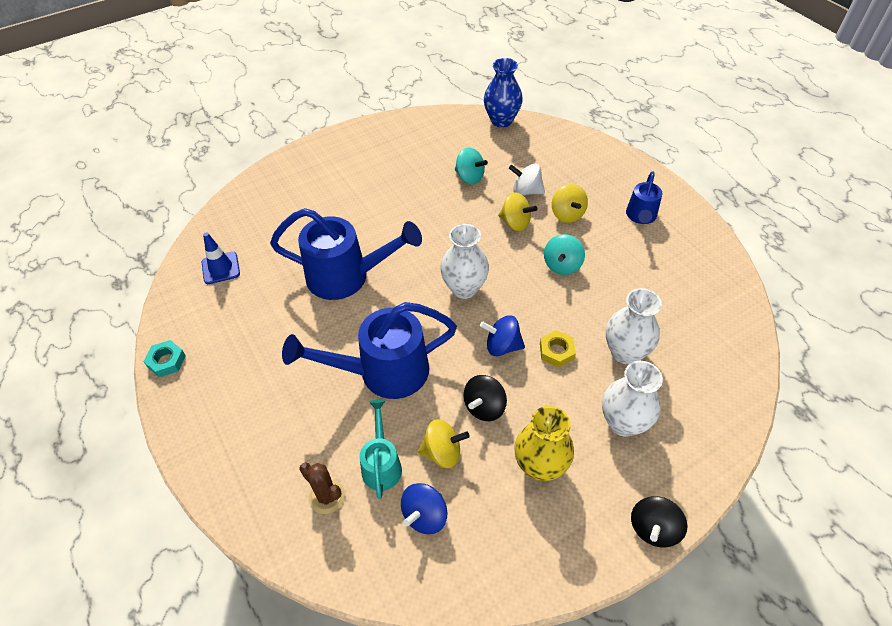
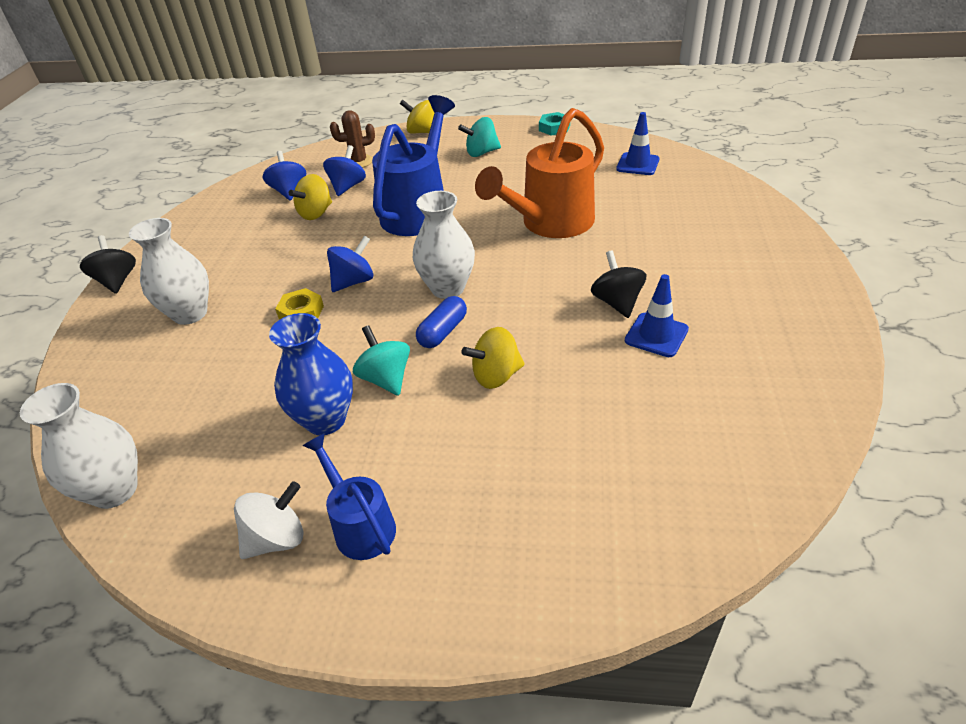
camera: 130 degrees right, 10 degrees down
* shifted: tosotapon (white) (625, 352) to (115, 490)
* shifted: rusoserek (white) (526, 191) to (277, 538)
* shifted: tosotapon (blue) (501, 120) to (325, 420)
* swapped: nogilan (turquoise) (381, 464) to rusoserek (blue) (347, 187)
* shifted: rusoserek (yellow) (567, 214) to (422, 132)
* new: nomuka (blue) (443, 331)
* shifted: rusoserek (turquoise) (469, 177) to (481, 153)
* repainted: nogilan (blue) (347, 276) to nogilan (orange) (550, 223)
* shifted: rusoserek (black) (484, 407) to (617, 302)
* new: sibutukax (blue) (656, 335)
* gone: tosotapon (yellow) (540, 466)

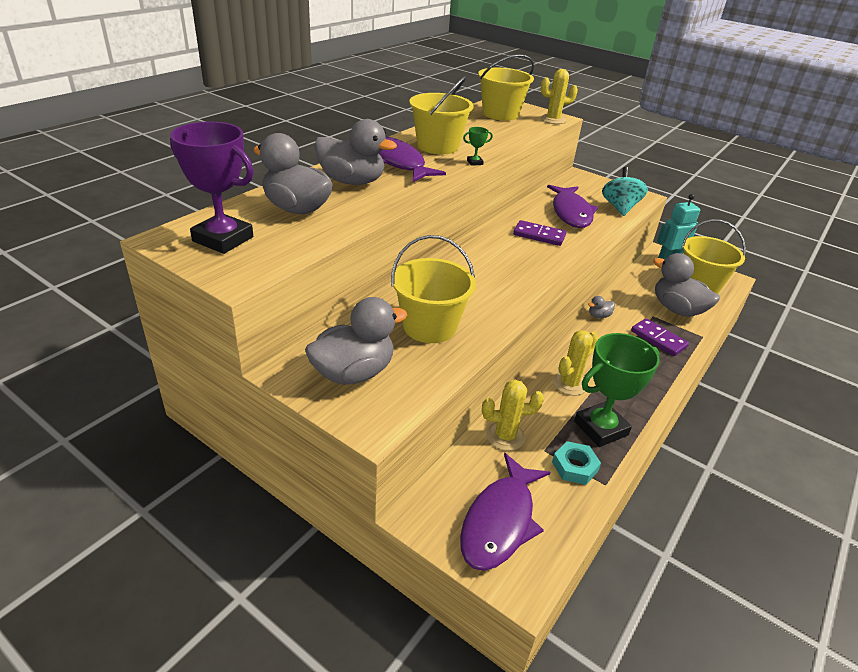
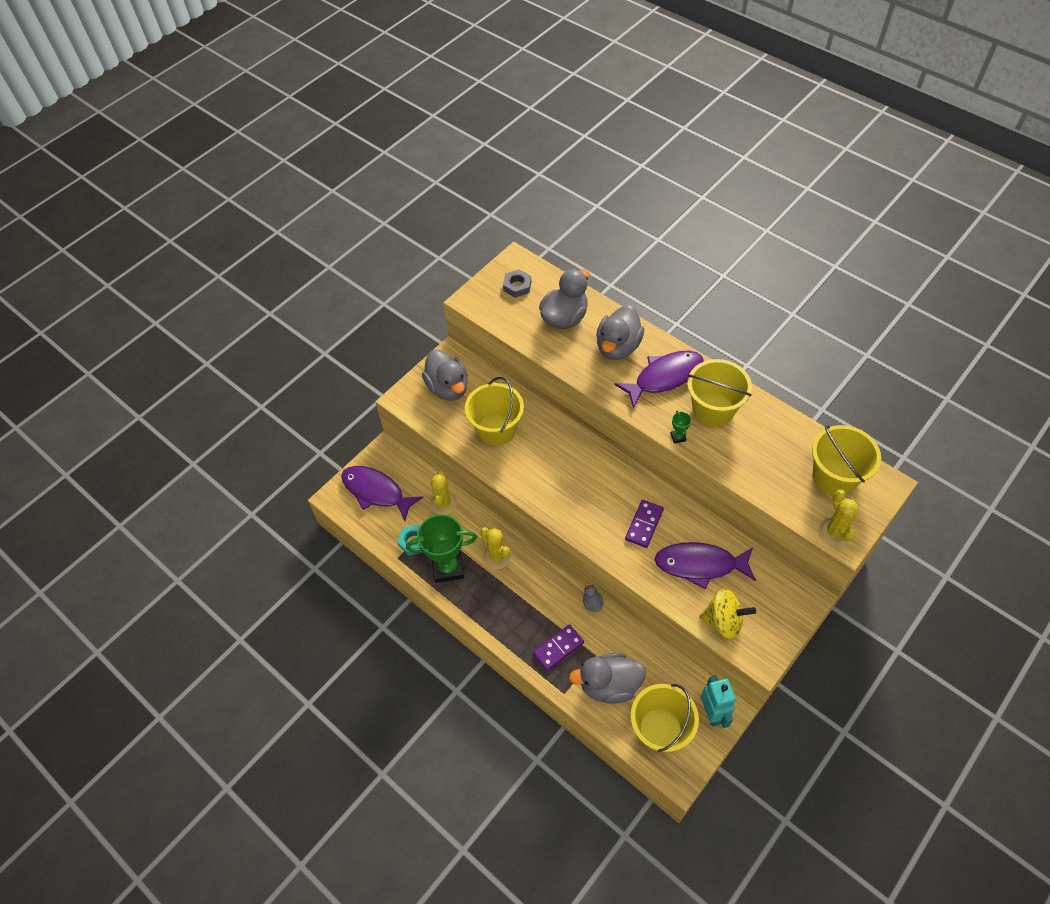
camera: 100 degrees right, 20 degrees up
* rotated: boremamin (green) (601, 428) = (448, 567) 75 degrees counterclockwise
* swapped: boremamin (purple) (223, 239) to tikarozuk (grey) (517, 286)
* rotated: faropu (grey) (677, 309) = (609, 685) 150 degrees counterclockwise
* repainted: rusoserek (turquoise) (620, 208) to rusoserek (yellow) (723, 621)

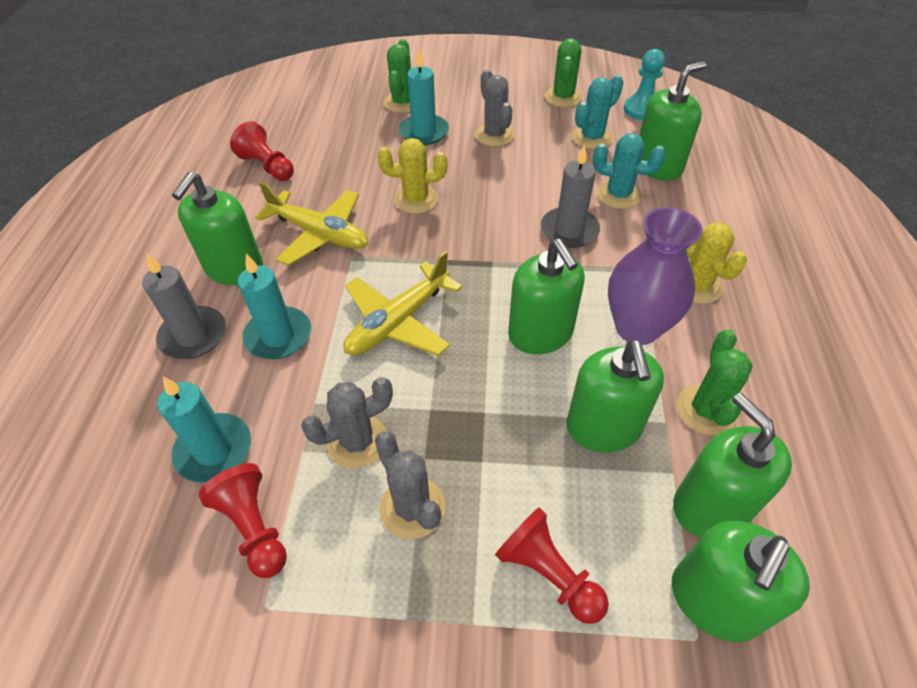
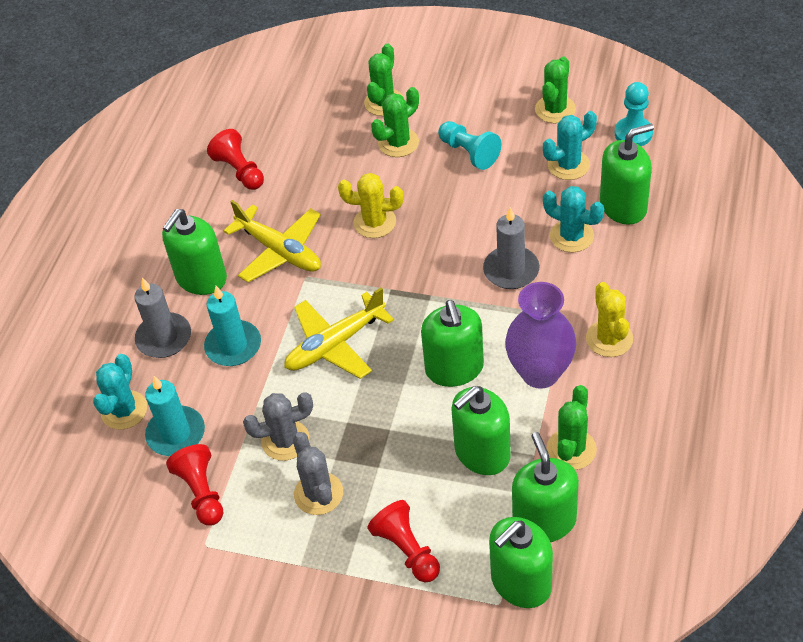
camera: 15 degrees right, 0 degrees up
* new: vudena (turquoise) (124, 410)
* swapped: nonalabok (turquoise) (424, 132) to vudena (green) (398, 143)
* swapped: vudena (grey) (494, 135) to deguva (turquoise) (469, 153)
* rotated: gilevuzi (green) (603, 427) = (482, 453) 45 degrees clockwise

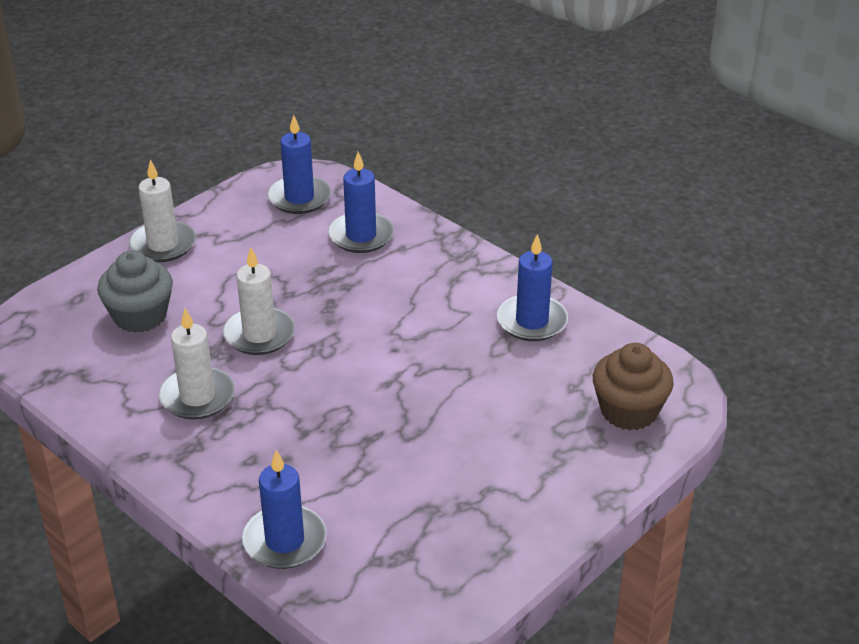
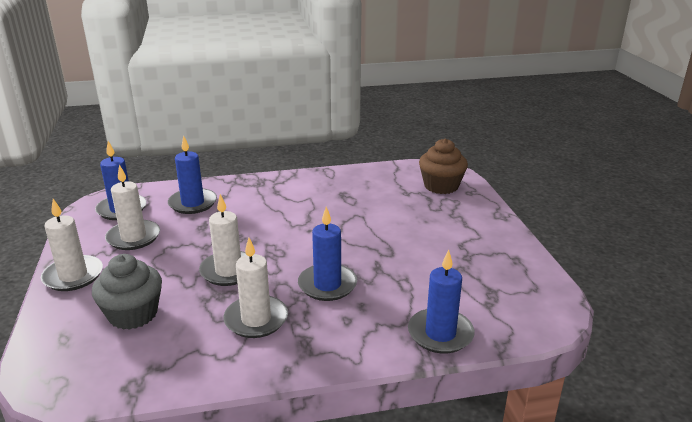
camera: 55 degrees left, 10 degrees down
* new: nonalabok (white) (133, 237)
* shifted: nonalabok (blue) (532, 321) to (327, 285)

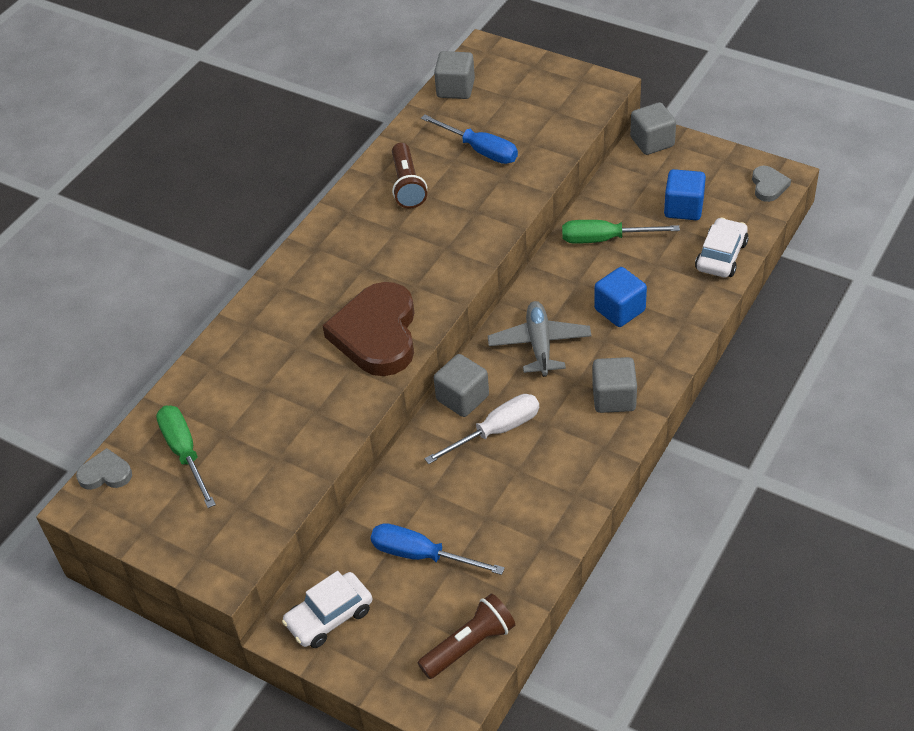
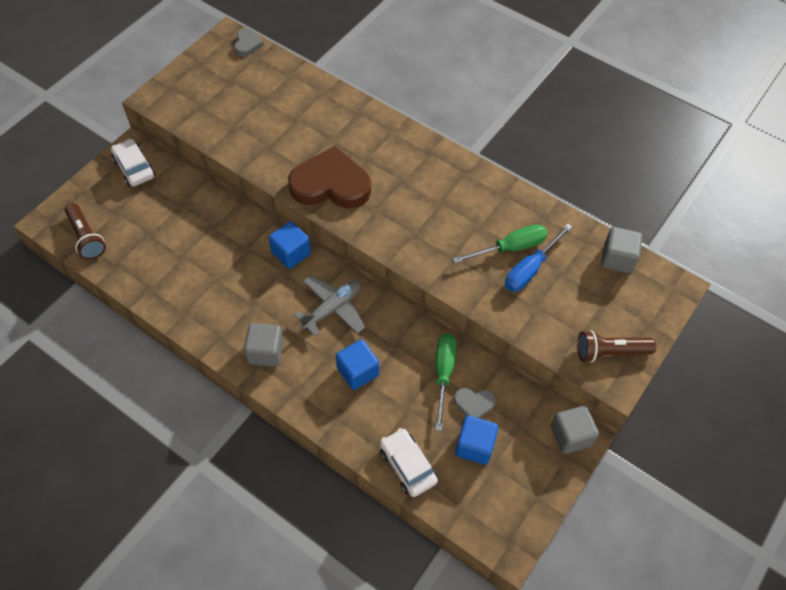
camera: 90 degrees right, 10 degrees up
* repainted: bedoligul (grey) (462, 398) to bedoligul (blue) (291, 253)
* rotated: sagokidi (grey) (539, 344) = (332, 309) 45 degrees counterclockwise
* rotated: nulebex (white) (721, 256) = (407, 466) 150 degrees counterclockwise
* shifted: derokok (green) (185, 453) to (510, 248)
* shifted: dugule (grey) (768, 186) to (474, 404)
* shifted: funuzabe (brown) (407, 185) to (610, 352)
* gone: derokok (blue) (421, 555)
* gone: derokok (white) (496, 431)

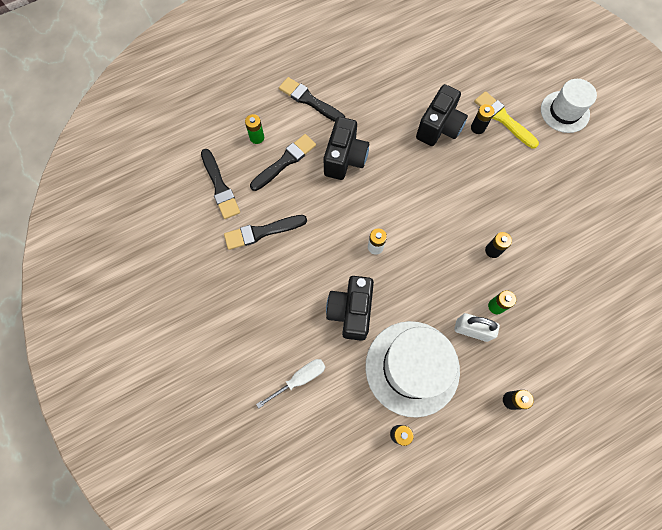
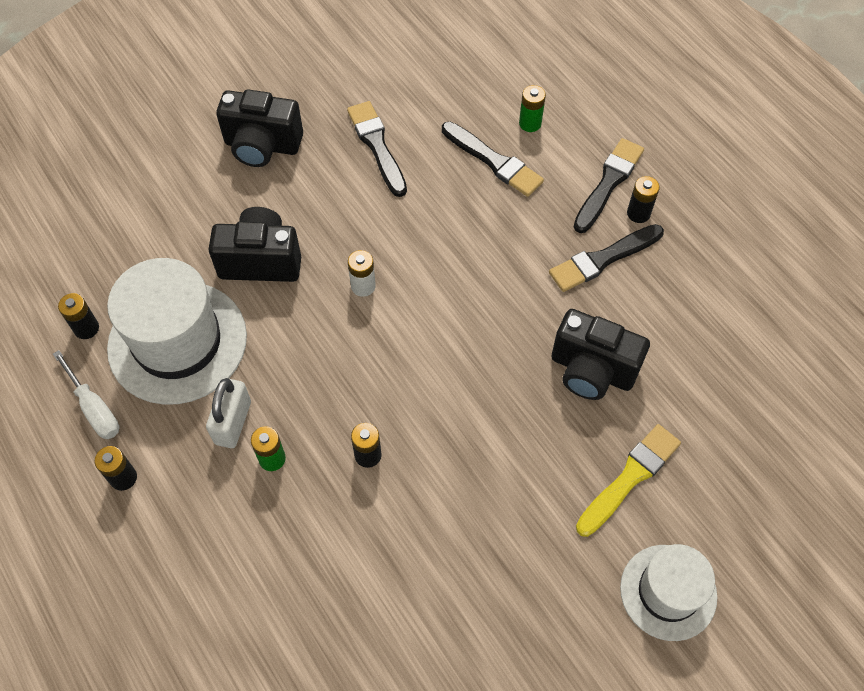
camera: 85 degrees right, 10 degrees down
* shifted: derokok (white) (300, 379) to (95, 409)
* shifted: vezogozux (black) (345, 159) to (262, 146)
* shifted: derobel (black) (220, 186) to (603, 259)
* shifted: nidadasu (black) (478, 128) to (638, 213)

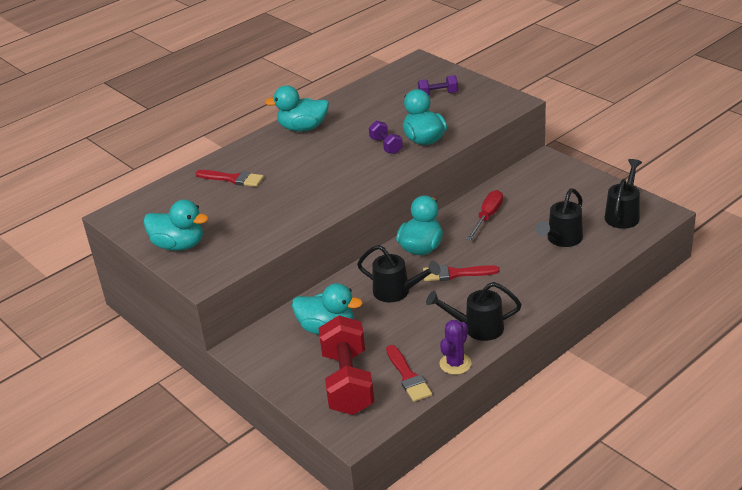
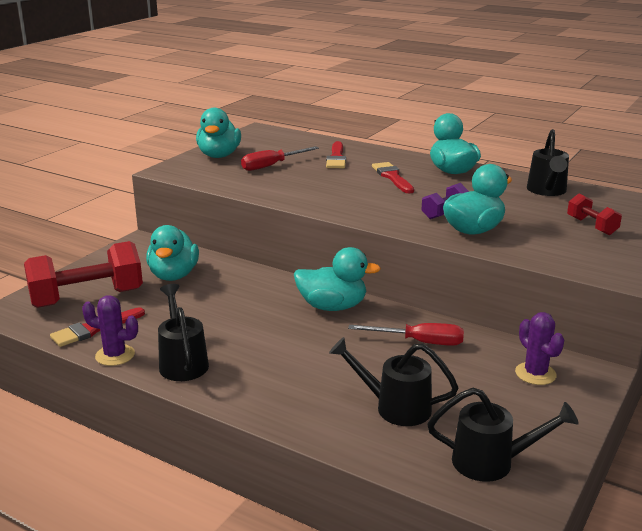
camera: 70 degrees right, 10 degrees down
* new: derokok (red) (271, 166)
* shifted: derobel (red) (455, 274) to (392, 177)
* new: vudena (purple) (535, 374)
* shifted: nogilan (black) (396, 292) to (547, 191)
* repainted: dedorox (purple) (438, 94) to dedorox (red) (591, 226)

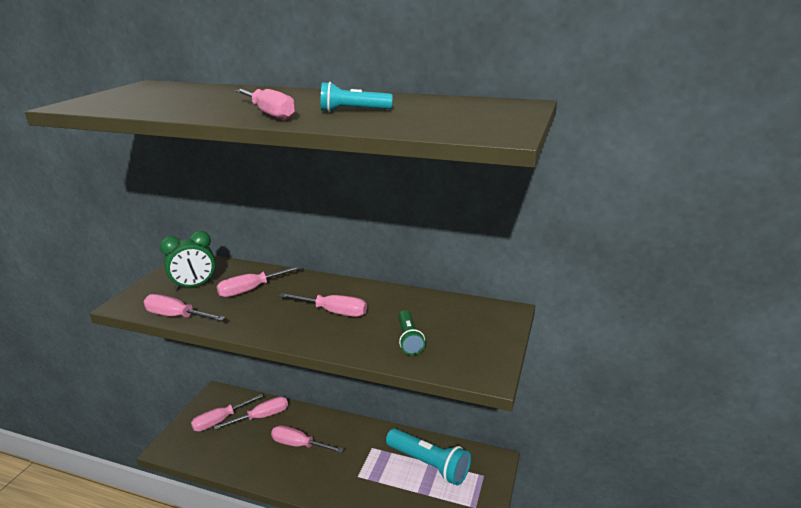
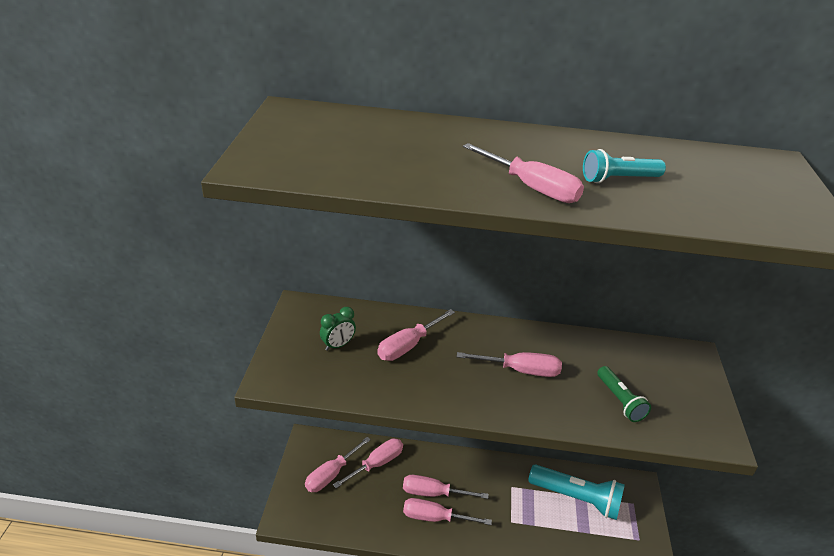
camera: 15 degrees left, 10 degrees up
* scaled: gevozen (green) (195, 286) = (338, 345) x0.64
* shifted: derokok (pink) (177, 316) to (435, 518)

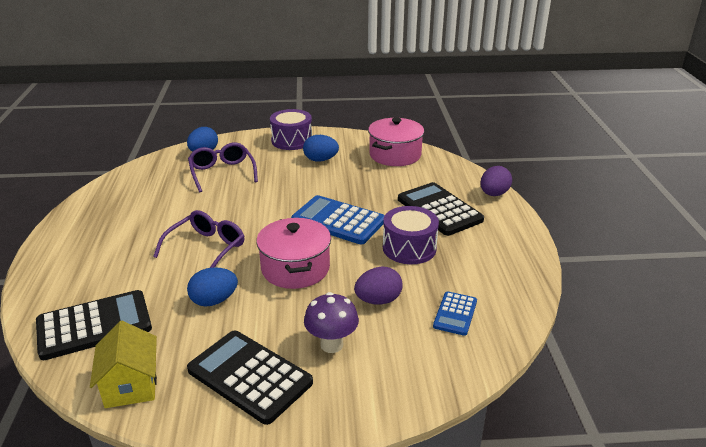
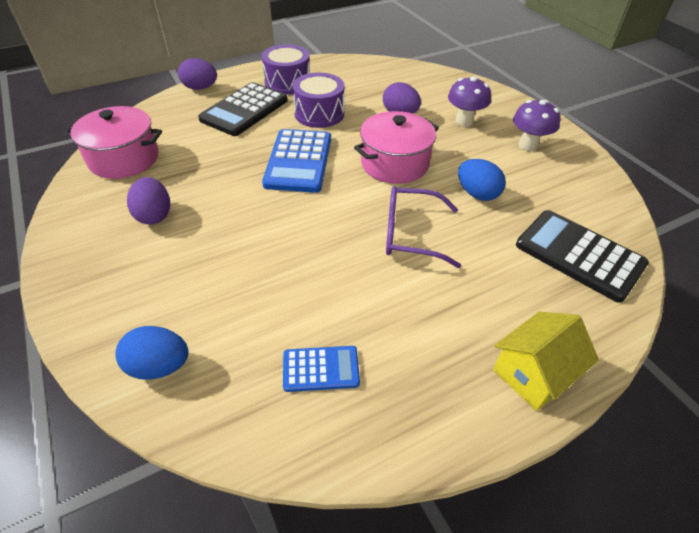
camera: 115 degrees left, 15 degrees up
* repainted: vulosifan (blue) (320, 160) to vulosifan (purple) (154, 215)
* shifted: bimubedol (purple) (292, 140) to (287, 83)
* shifted: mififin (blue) (455, 314) to (321, 369)
* shifted: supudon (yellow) (131, 385) to (533, 374)
* swapped: mififin (black) (249, 376) to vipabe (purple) (528, 145)
* gone: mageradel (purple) (222, 173)

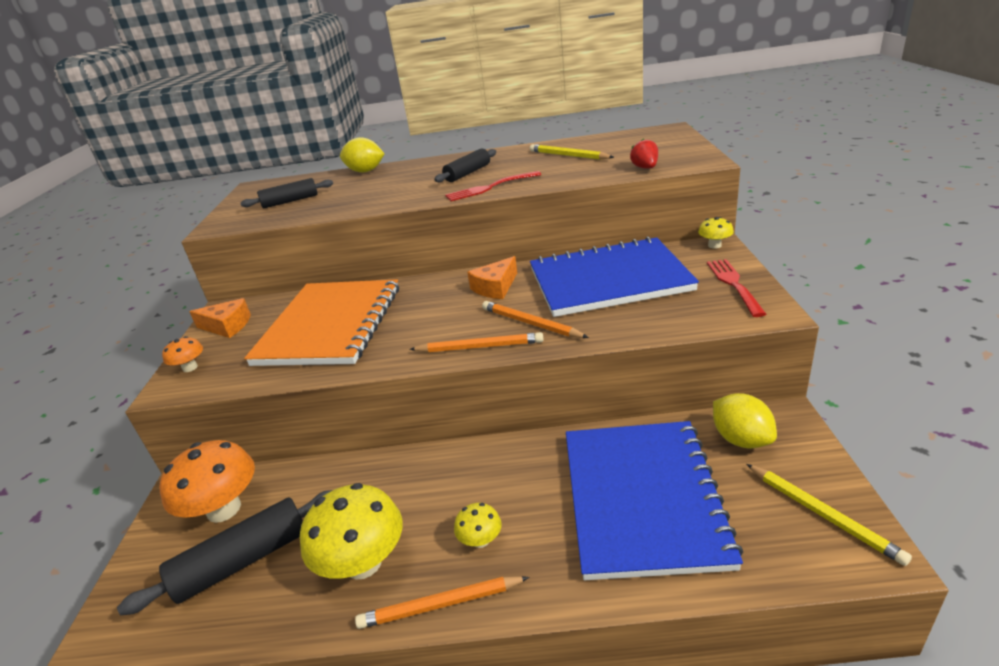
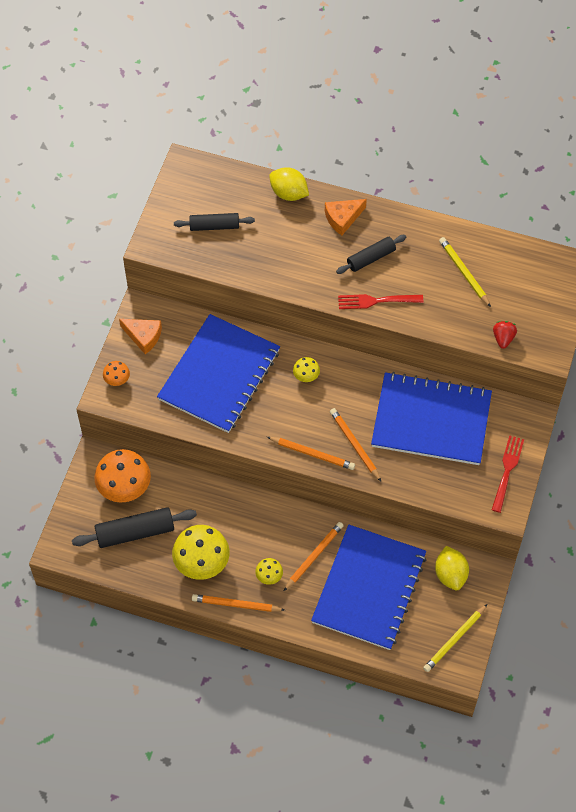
camera: 15 degrees right, 30 degrees up
* repainted: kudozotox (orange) (330, 325) to kudozotox (blue) (219, 375)
* new: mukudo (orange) (314, 556)
* shifted: vipabe (yellow) (714, 245) to (306, 376)
* shifted: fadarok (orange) (495, 287) to (342, 218)
* rotated: mukudo (yellow) (823, 514) = (454, 640) 60 degrees clockwise

